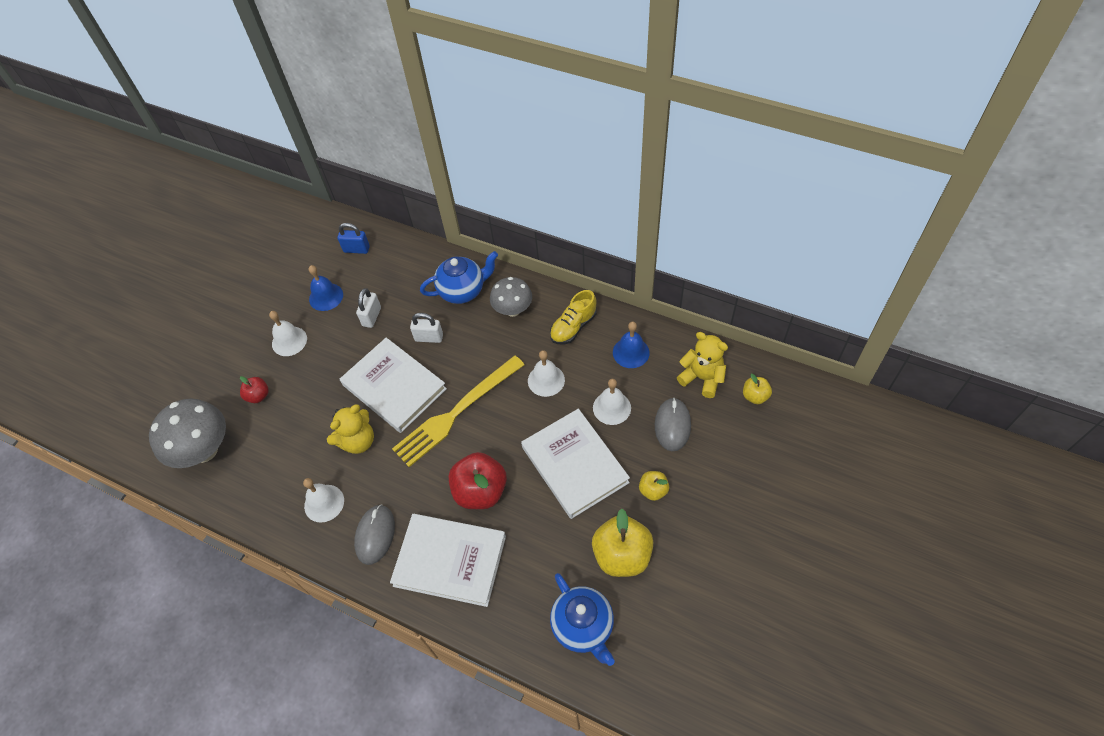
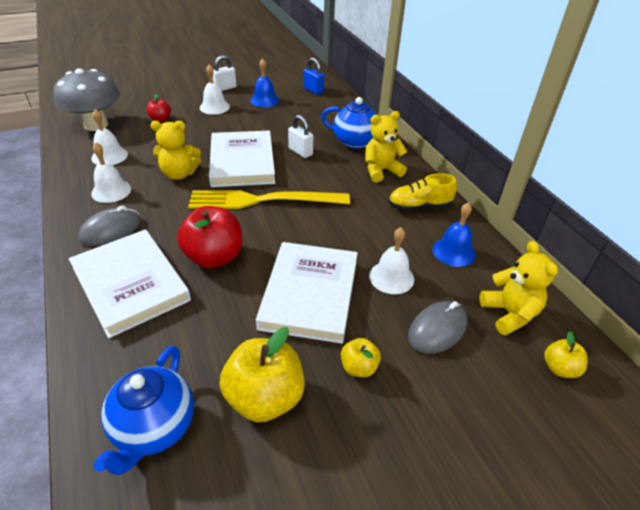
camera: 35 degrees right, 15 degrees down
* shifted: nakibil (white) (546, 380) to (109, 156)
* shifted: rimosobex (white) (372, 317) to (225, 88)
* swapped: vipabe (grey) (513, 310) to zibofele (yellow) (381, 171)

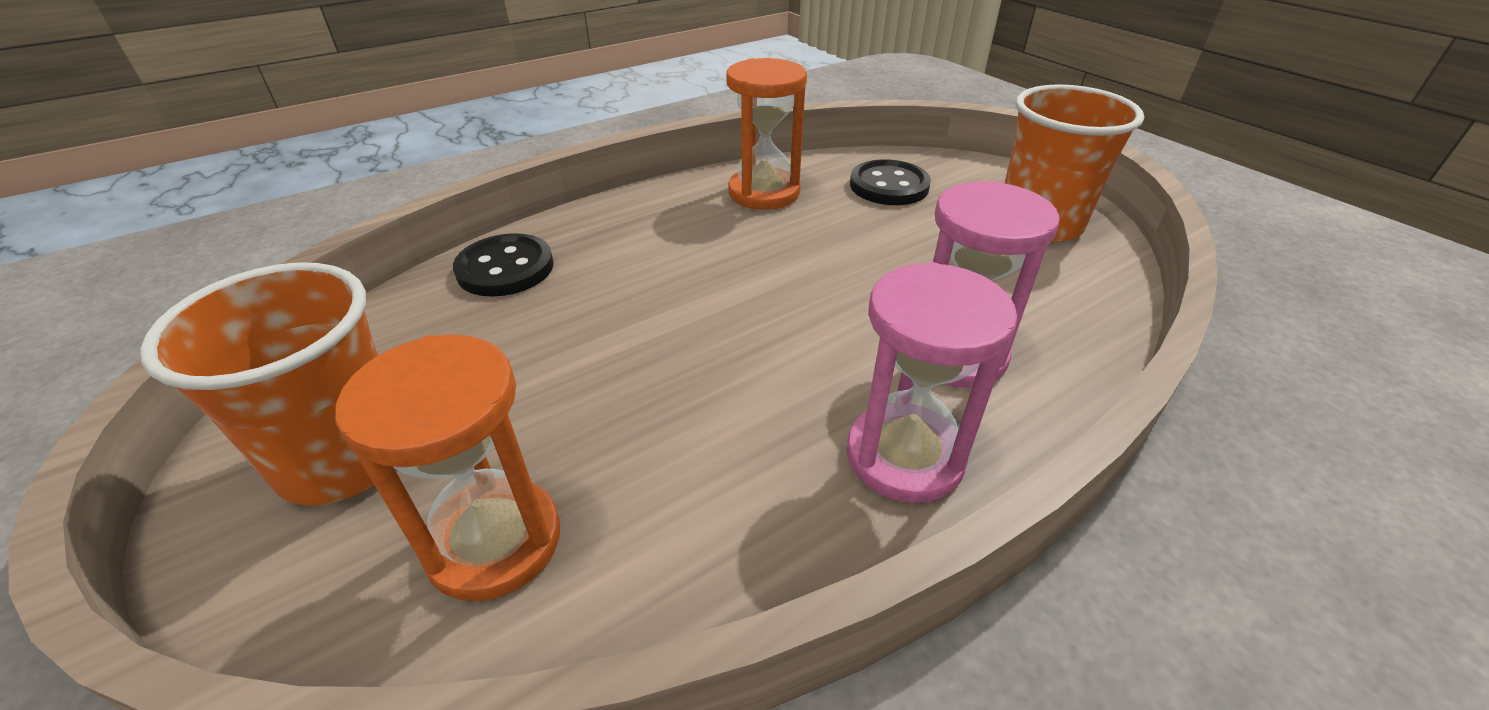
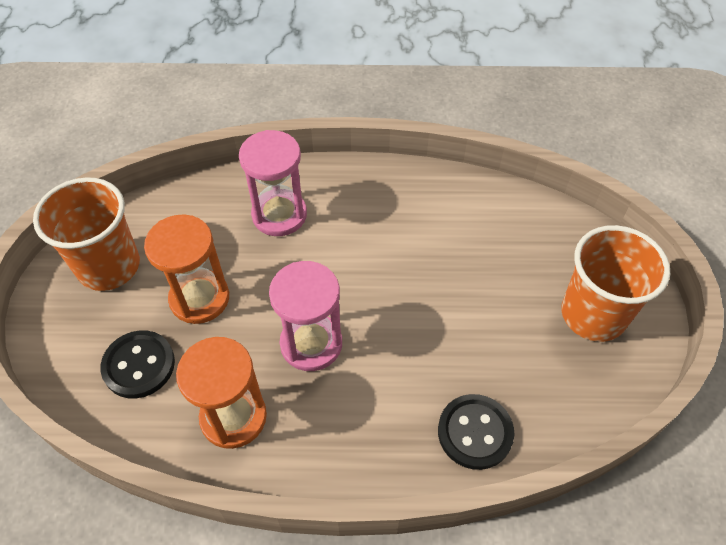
camera: 145 degrees left, 15 degrees up
* shifted: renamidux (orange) (494, 541) to (199, 298)
* shifted: renamidux (pink) (904, 456) to (311, 343)

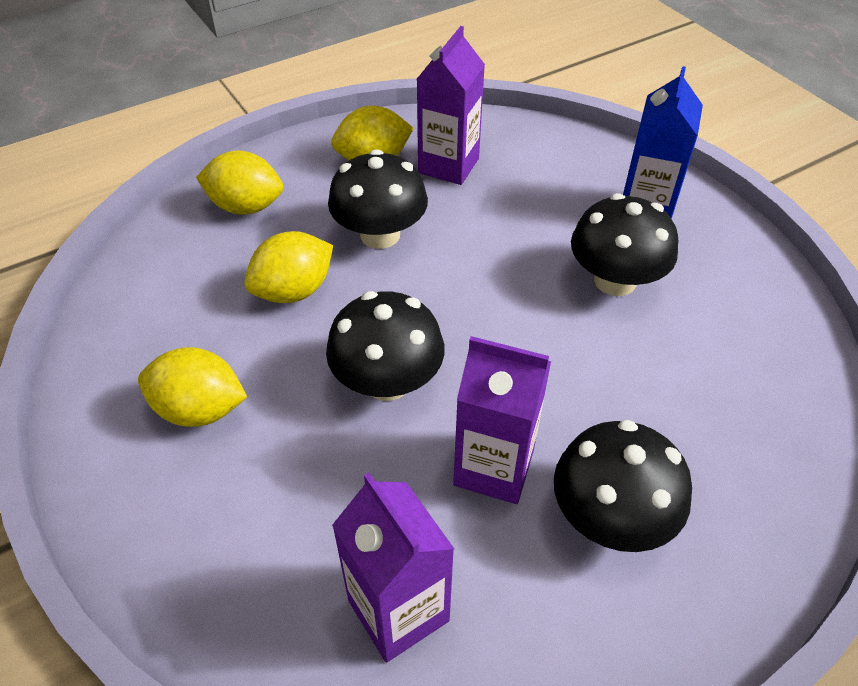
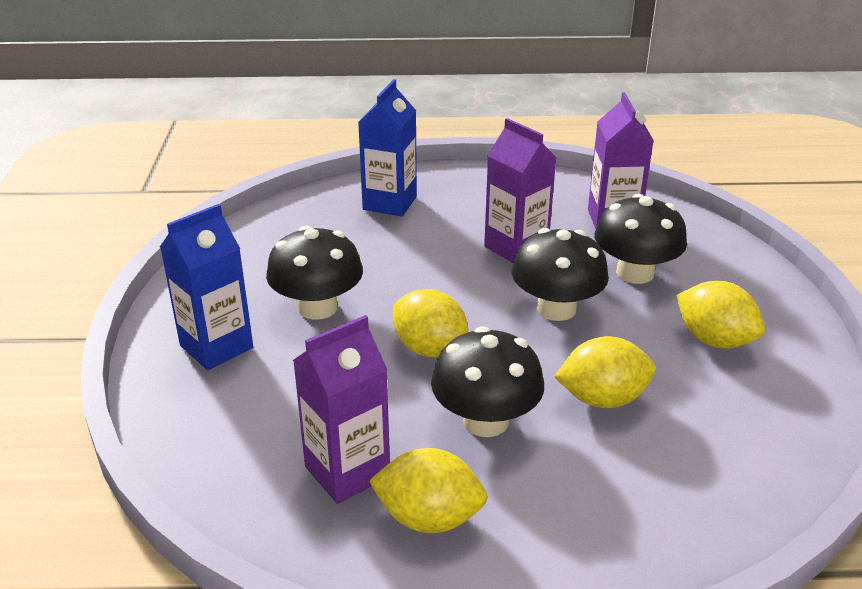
camera: 150 degrees left, 15 degrees down
* new: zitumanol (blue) (390, 203)
* shifted: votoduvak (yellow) (246, 207) to (430, 349)
* shifted: vipabe (black) (610, 517) to (635, 273)

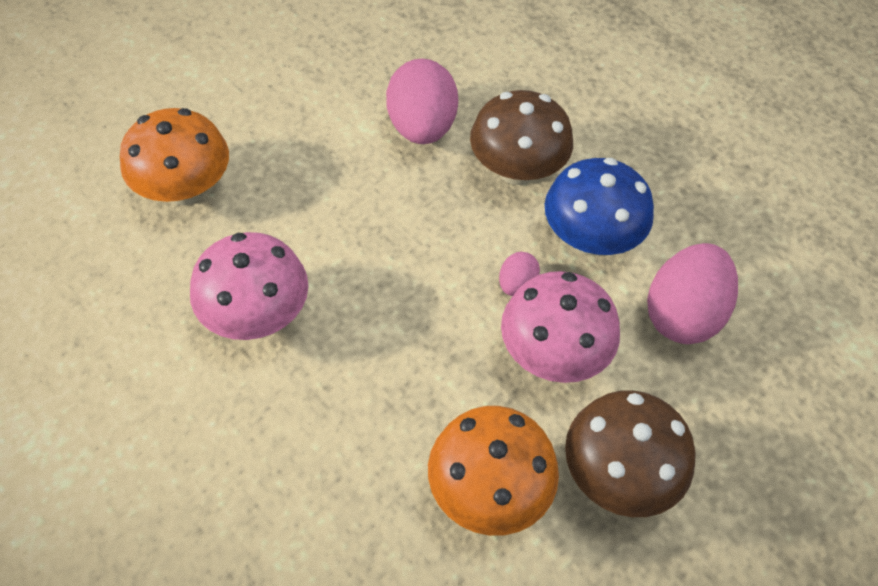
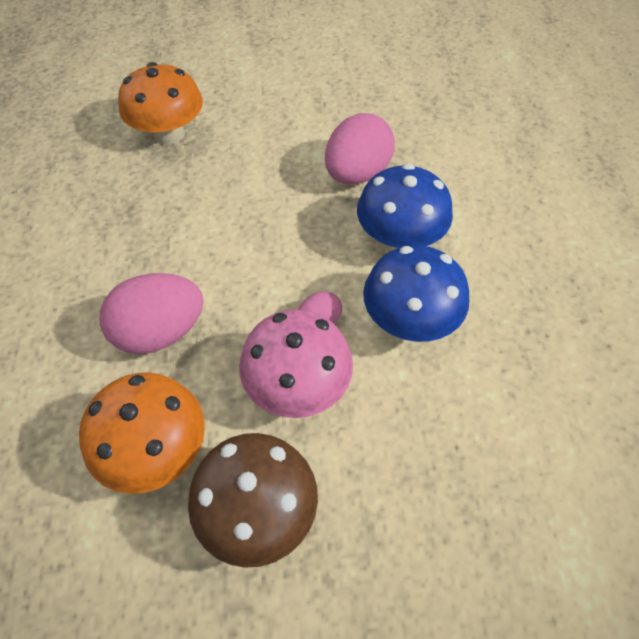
camera: 40 degrees right, 0 degrees up
* shifted: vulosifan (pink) (682, 314) to (160, 332)
* repainted: vipabe (brown) (516, 170) to vipabe (blue) (399, 239)
* gone: vipabe (pink) (257, 315)

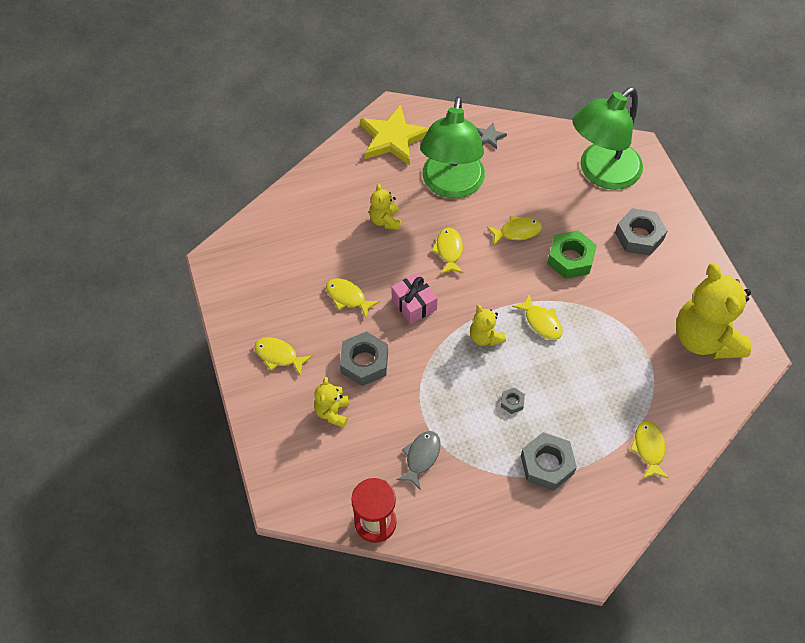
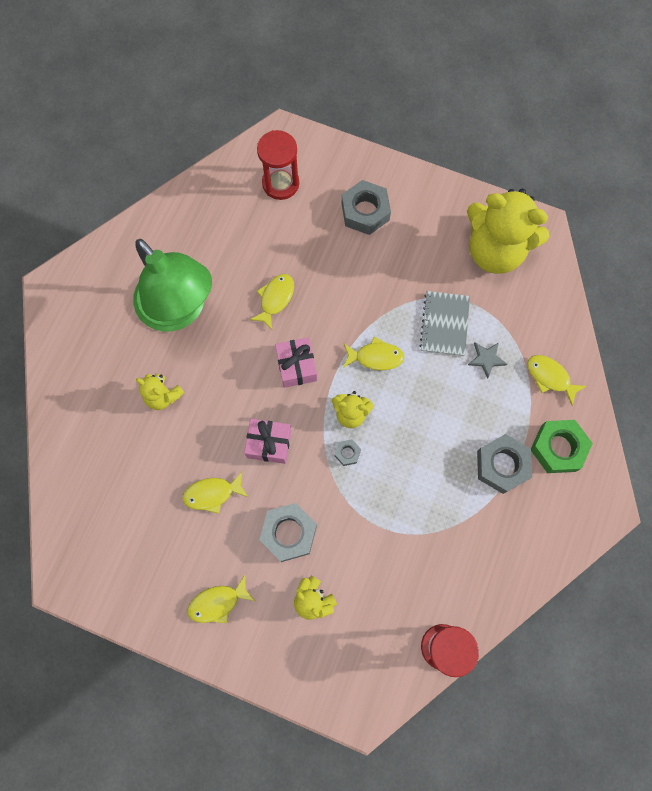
camera: 50 degrees left, 15 degrees up
* swapped: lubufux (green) (601, 173) to renamidux (red) (280, 183)
* new: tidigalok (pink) (296, 366)
* shifted: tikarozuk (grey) (512, 402) to (347, 453)
* new: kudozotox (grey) (444, 324)
* shifted: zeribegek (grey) (489, 137) to (486, 359)
* shifted: tikarozuk (green) (570, 259) to (558, 448)
* gone: zeribegek (yellow) (393, 138)
* gone: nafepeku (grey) (421, 457)
* gone: nafepeku (yellow) (449, 250)

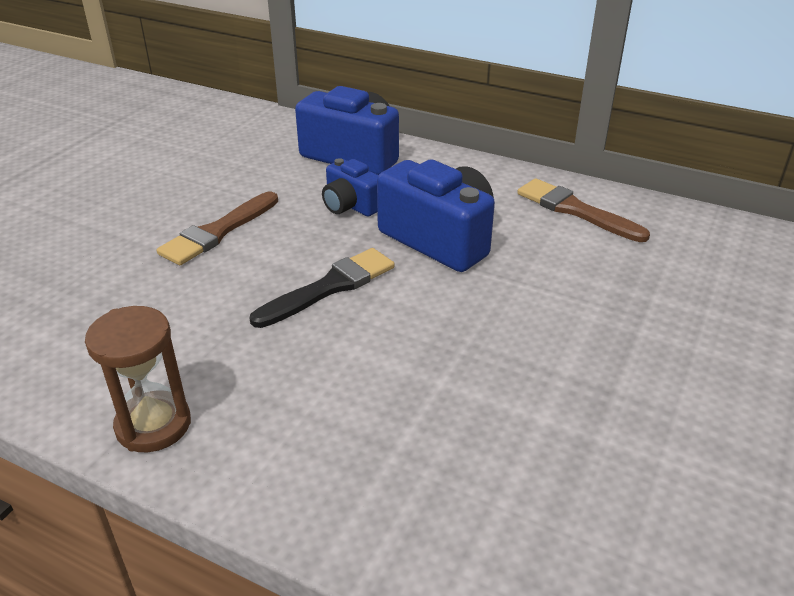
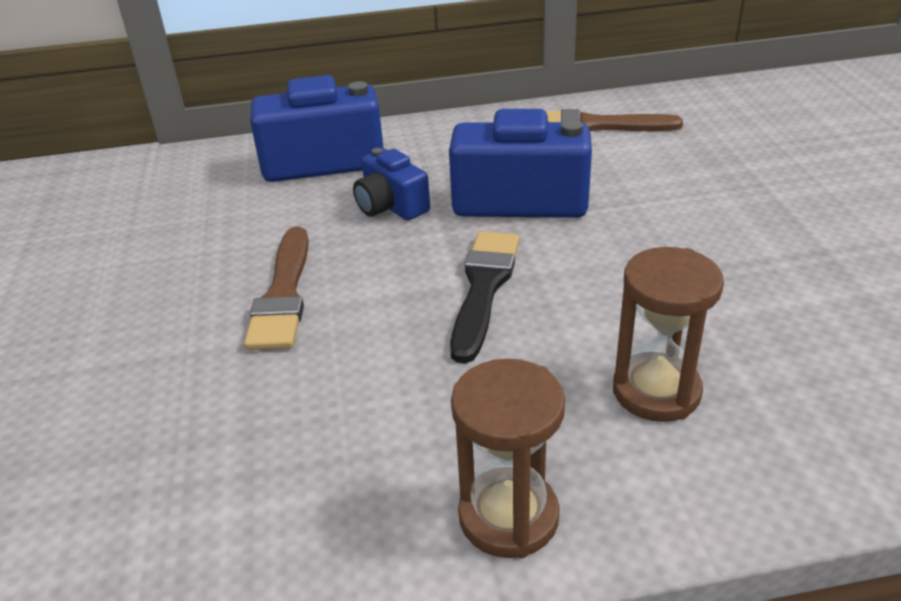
camera: 35 degrees left, 0 degrees up
* rotated: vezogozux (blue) (351, 205) = (391, 206) 45 degrees clockwise
* new: renamidux (brown) (656, 391)

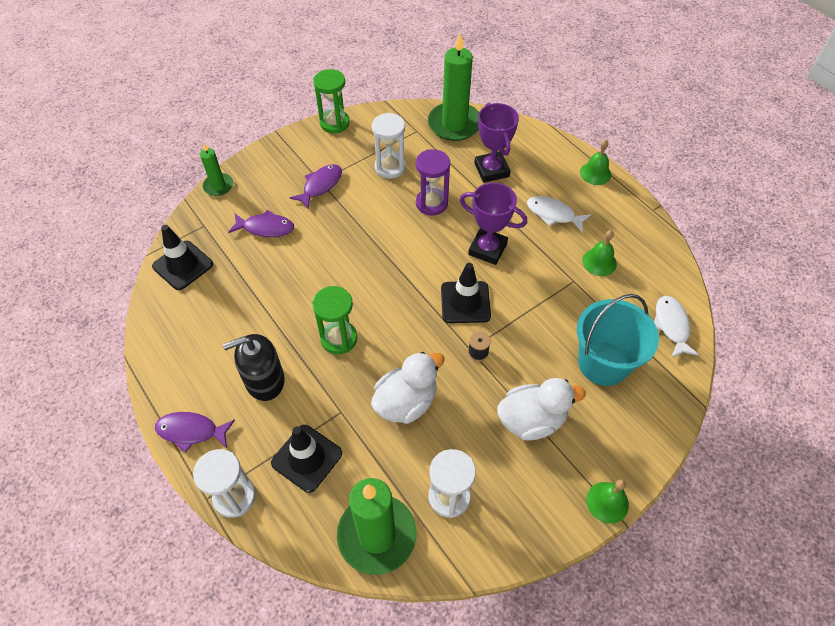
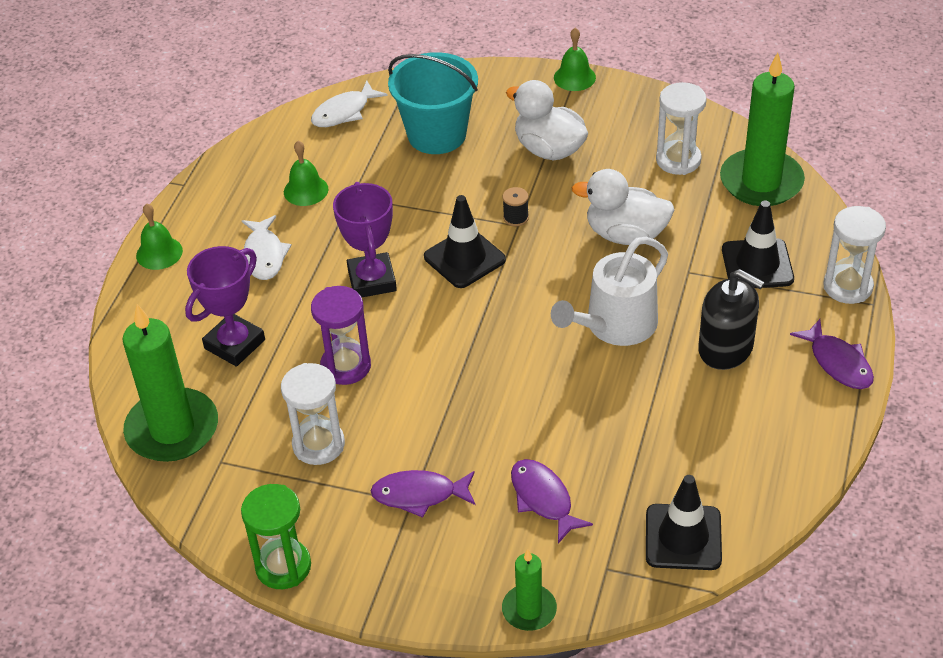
camera: 125 degrees left, 10 degrees down
* swapped: renamidux (green) (339, 338) to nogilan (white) (615, 325)

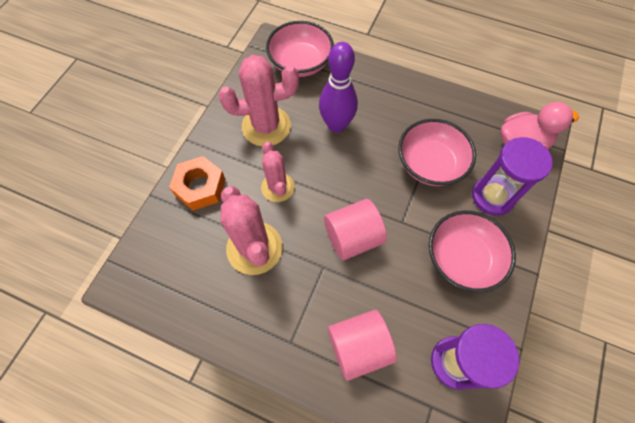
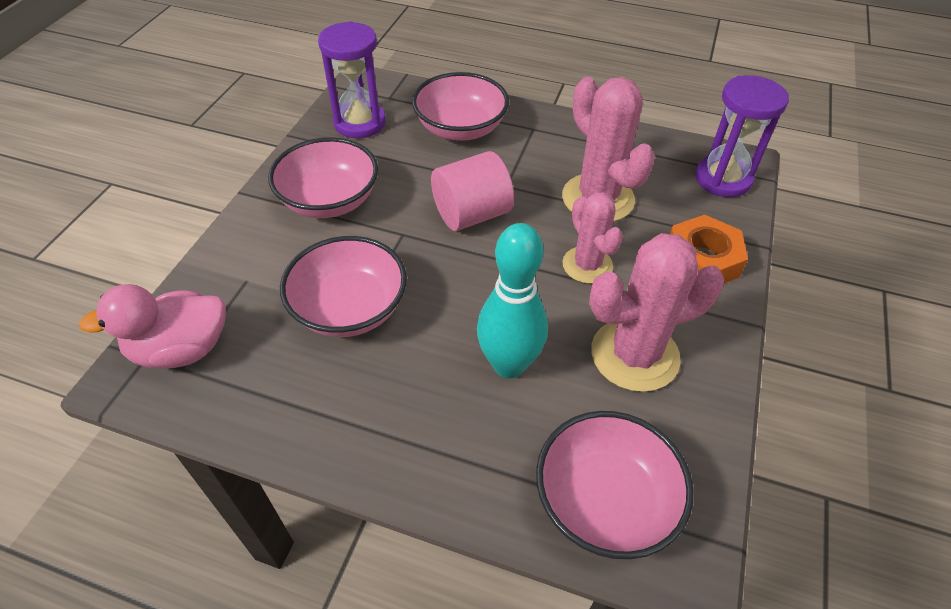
camera: 175 degrees right, 15 degrees down
* swapped: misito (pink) (358, 347) to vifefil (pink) (460, 128)
* repainted: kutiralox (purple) (336, 125) to kutiralox (turquoise) (509, 364)
* shifted: renamidux (purple) (492, 196) to (722, 179)

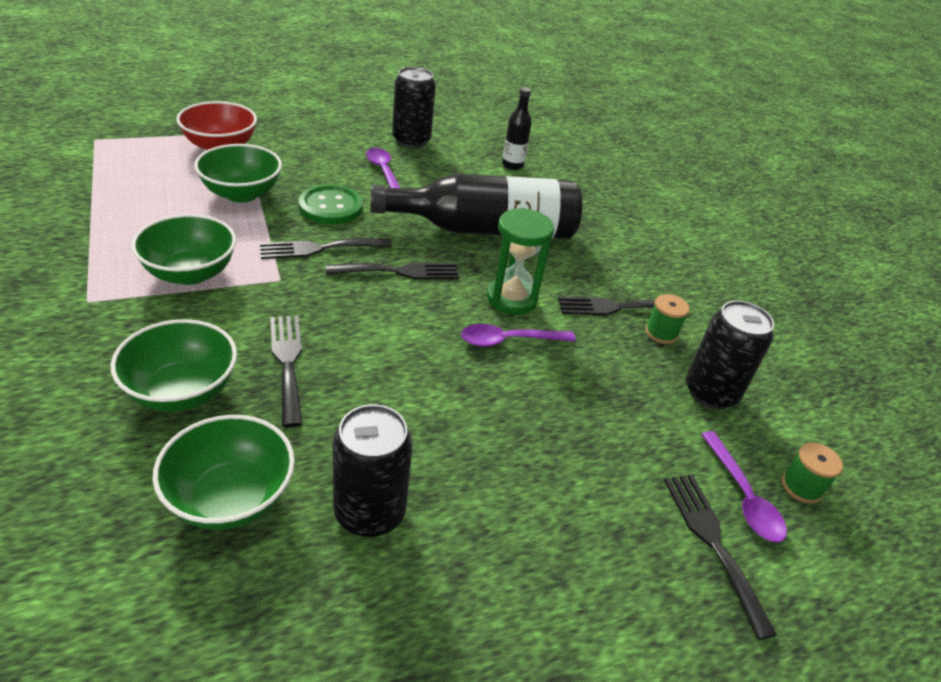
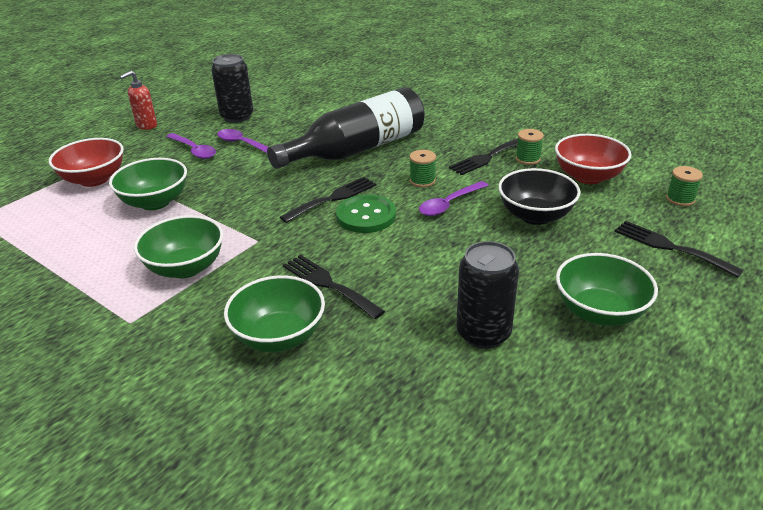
camera: 25 degrees left, 5 degrees down
* new: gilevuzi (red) (146, 126)
* shifted: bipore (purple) (743, 496) to (194, 150)
* shifted: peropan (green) (331, 207) to (366, 216)
* swapped: renamidux (green) (511, 298) to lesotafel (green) (422, 181)
* new: vifefil (black) (535, 216)
* swapped: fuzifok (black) (710, 393) to vifefil (red) (588, 177)
* shifted: vifefil (green) (230, 498) to (599, 312)
* gone: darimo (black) (319, 248)
* gone: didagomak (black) (512, 165)

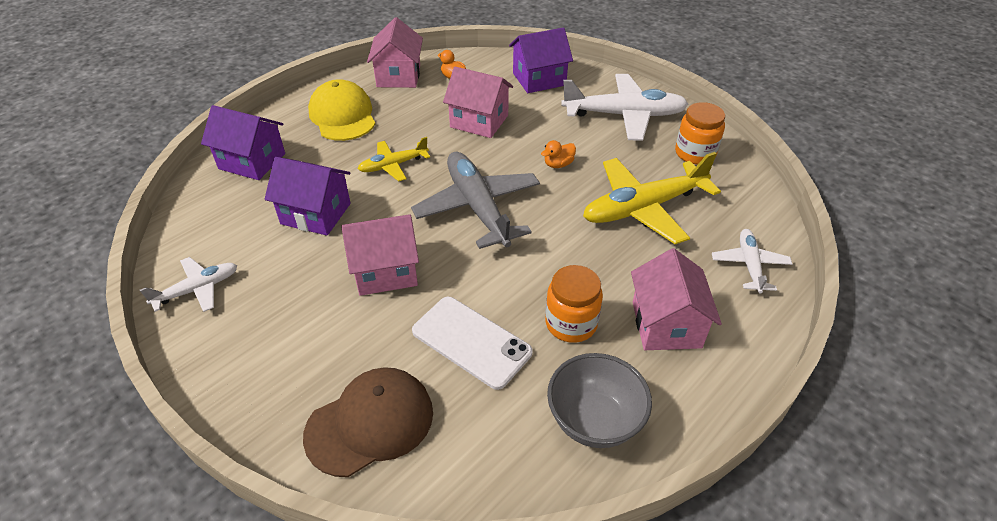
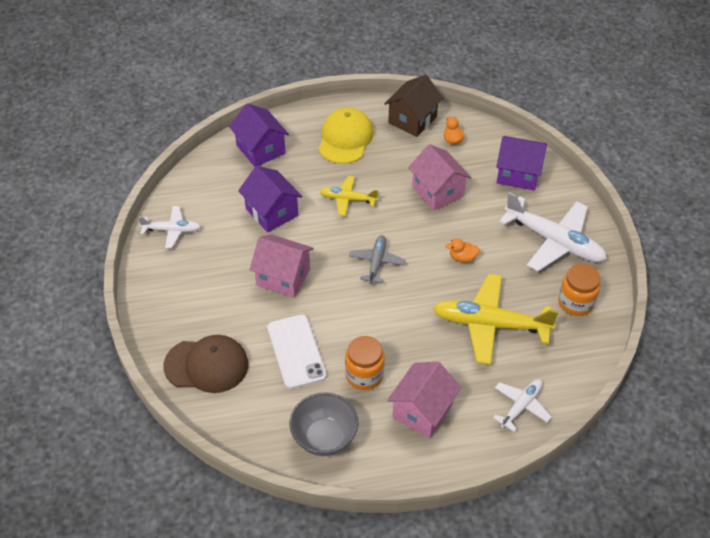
camera: 35 degrees right, 5 degrees up
* scaled: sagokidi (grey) (478, 208) = (376, 262) x0.54
* repainted: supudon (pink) (398, 76) to supudon (brown) (412, 120)

